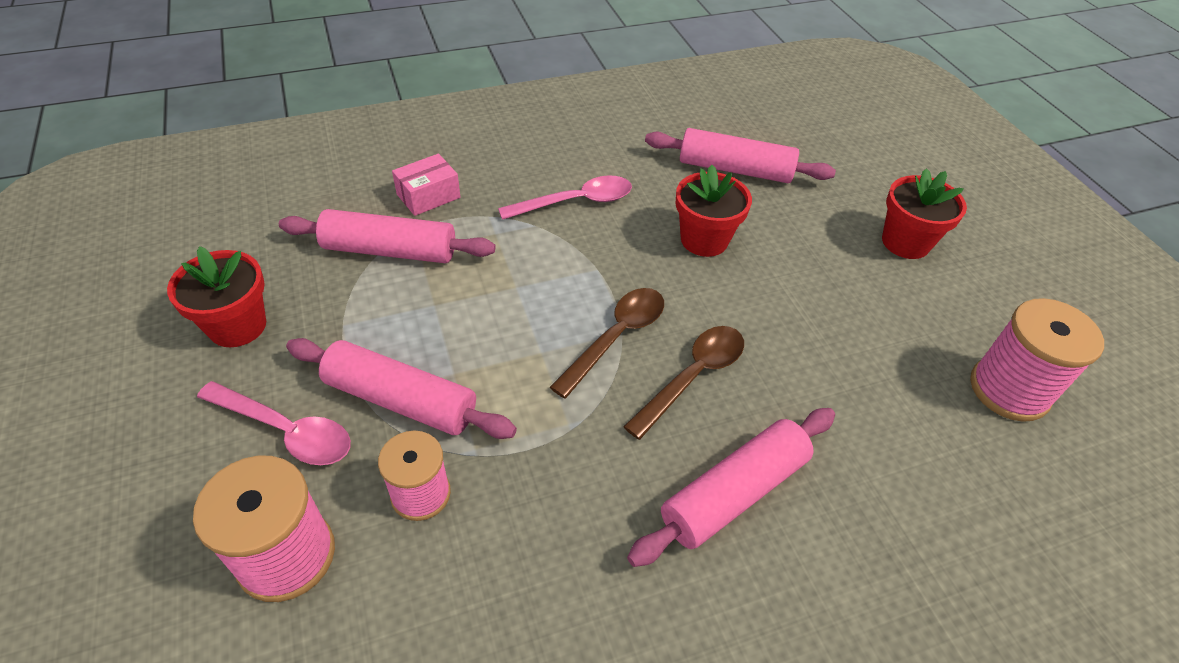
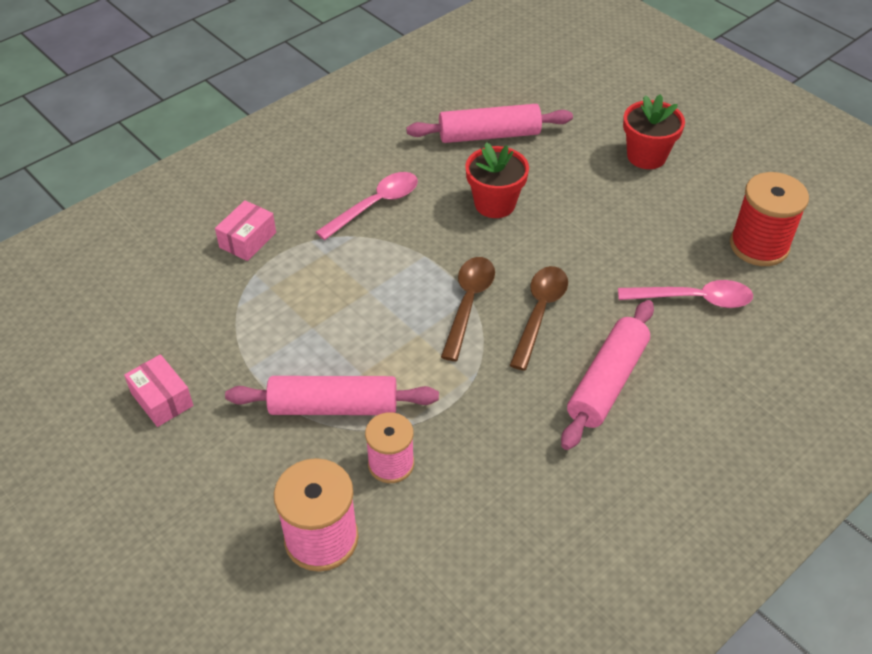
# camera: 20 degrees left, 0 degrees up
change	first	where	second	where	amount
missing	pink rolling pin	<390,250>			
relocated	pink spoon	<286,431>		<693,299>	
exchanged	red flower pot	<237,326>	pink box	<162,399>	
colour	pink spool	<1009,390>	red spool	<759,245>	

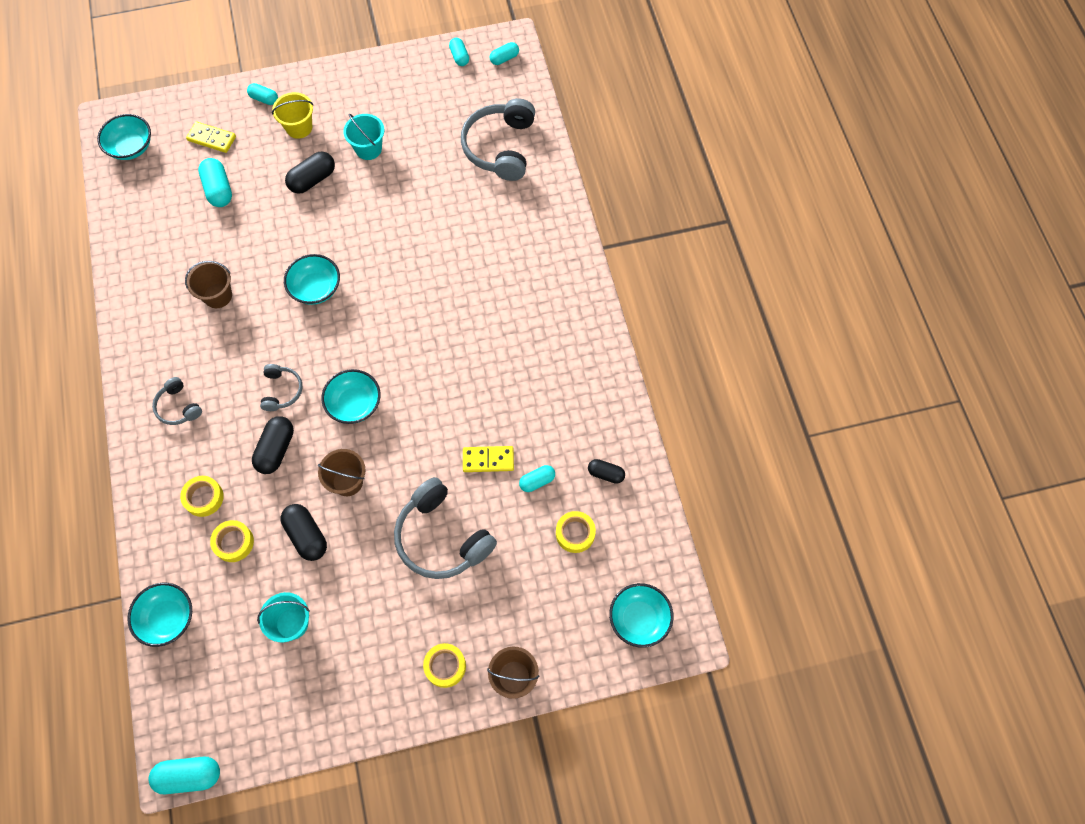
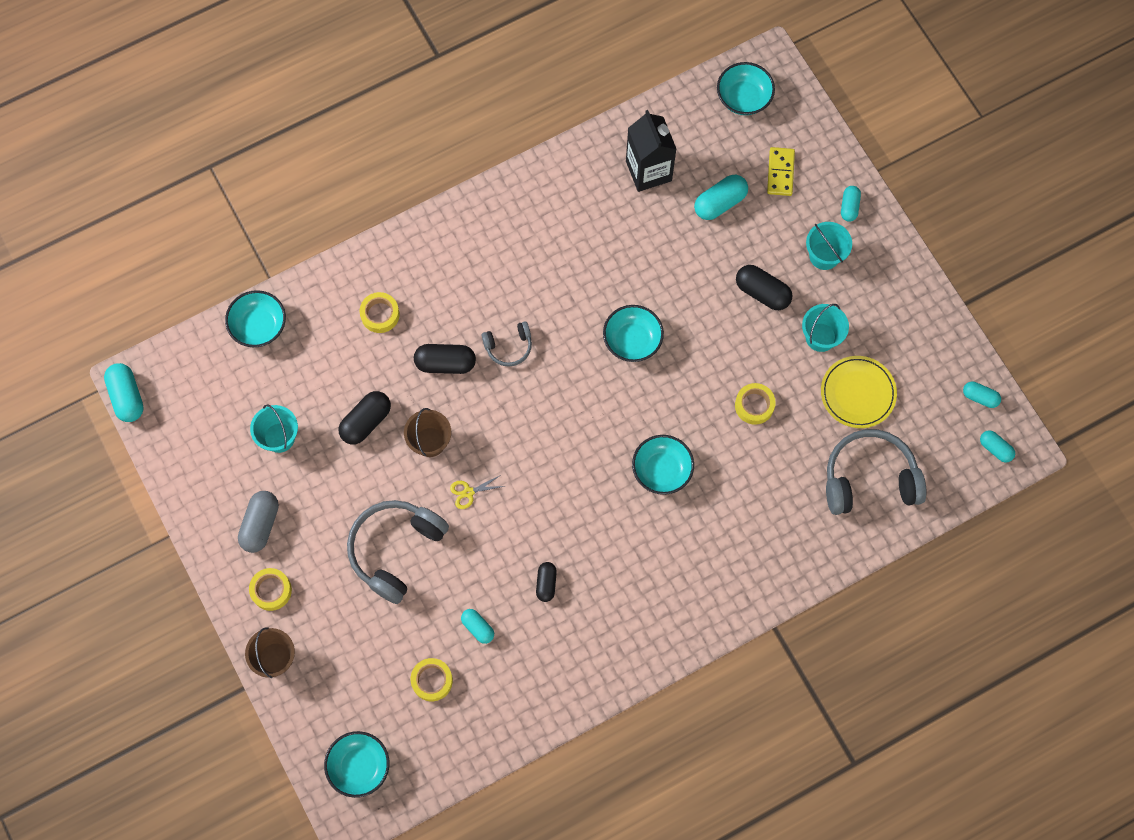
# camera: 75 degrees right, 5 degrees up
change	first	where	second	where	amount
missing	grey headphones	<178,407>			
missing	brown bucket	<218,295>			
missing	yellow domino	<488,460>			
appeared			grey capsule	<260,525>	
appeared			yellow scissors	<468,492>	
appeared			black carton	<648,171>	
appeared			yellow plate	<858,393>	
relocated	yellow tape	<233,542>		<754,405>	
relocated	turquoise bowl	<354,404>		<662,470>	
relocated	black capsule	<606,474>		<546,583>	
colour	yellow bucket	<299,127>	turquoise bucket	<824,256>	
spun	turquoise capsule	<459,57>		<980,397>	60 degrees clockwise

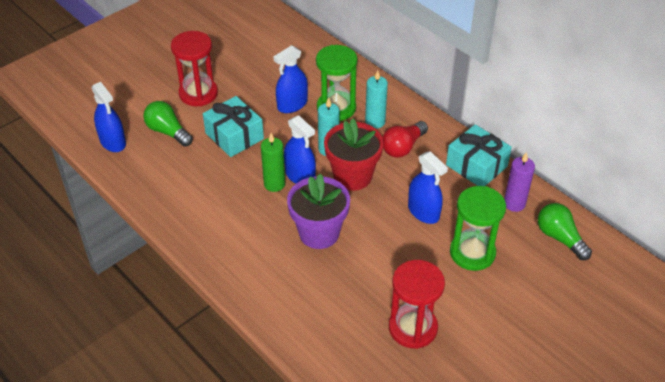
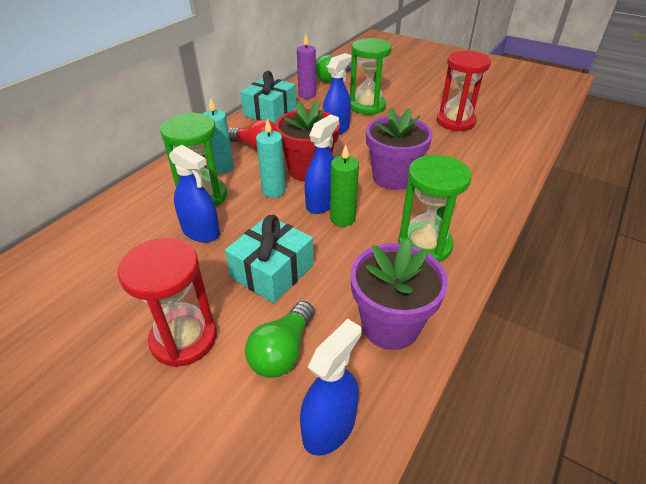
# camera: 105 degrees left, 5 degrees down
change	first	where	second	where	amount
appeared			purple flower pot	<390,325>	
appeared			green hourglass	<424,245>	

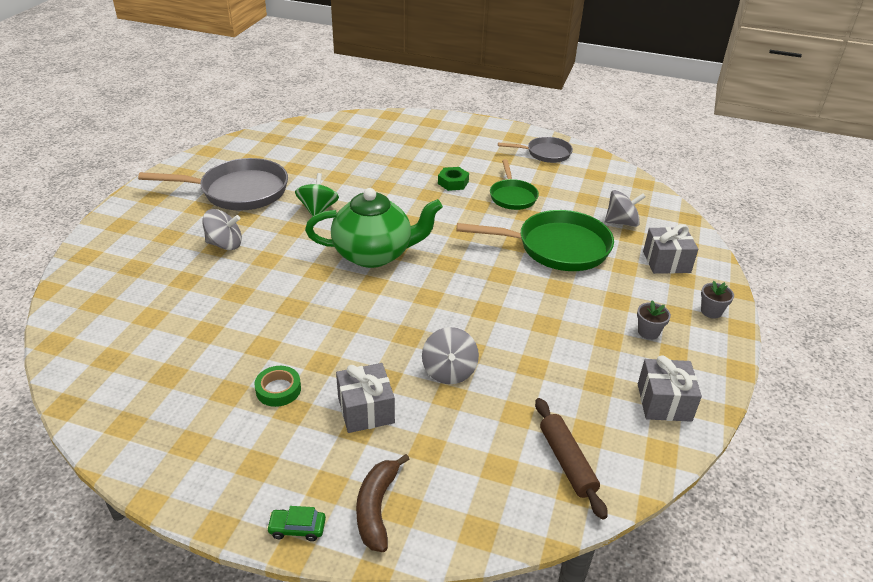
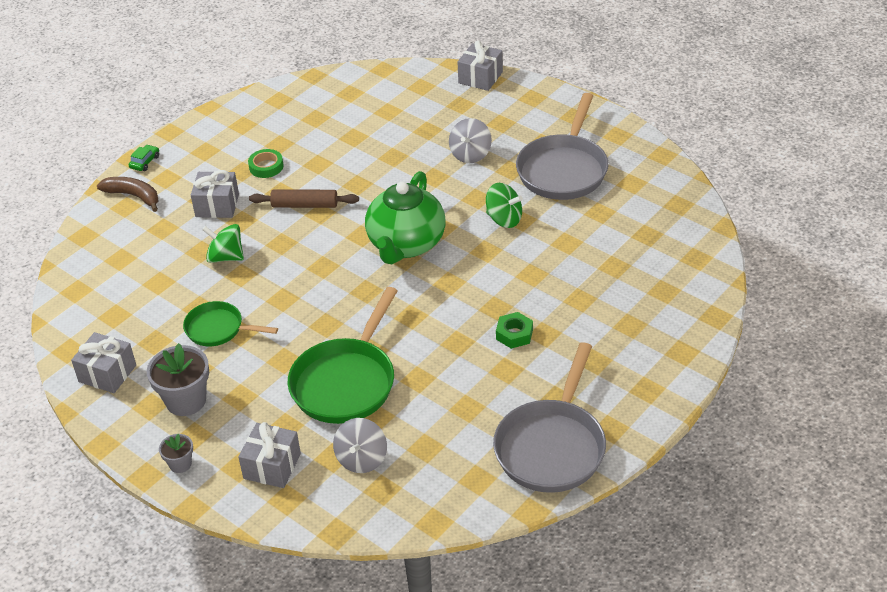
# camera: 115 degrees right, 5 degrees up
change	first	where	second	where	amount
appeared			grey gift	<480,77>	
relocated	green pan	<512,196>		<218,329>	
relocated	brown rolling pin	<567,462>		<305,205>	
colour	grey spinning top	<449,371>	green spinning top	<226,257>	
size	grey pan	<545,153>		<551,446>	x1.74
size	grey flower pot	<648,332>		<186,401>	x1.88

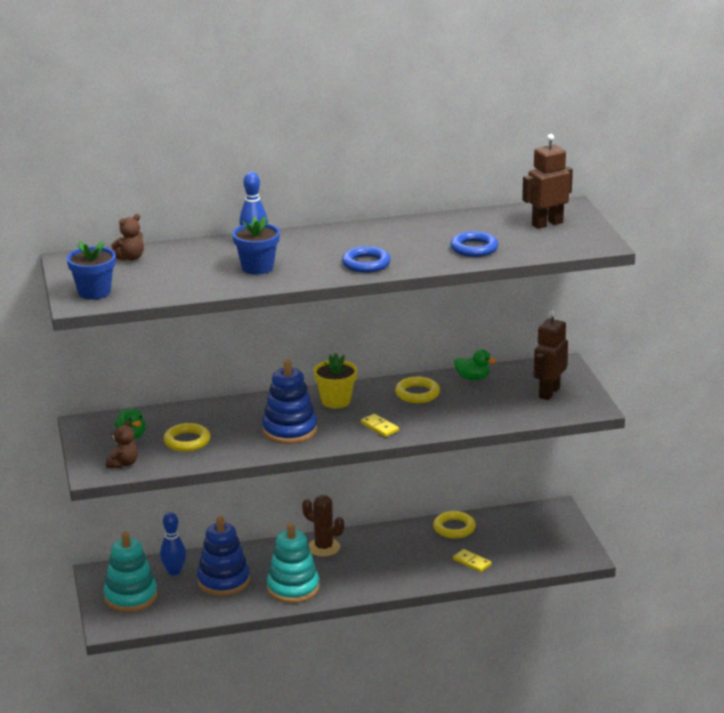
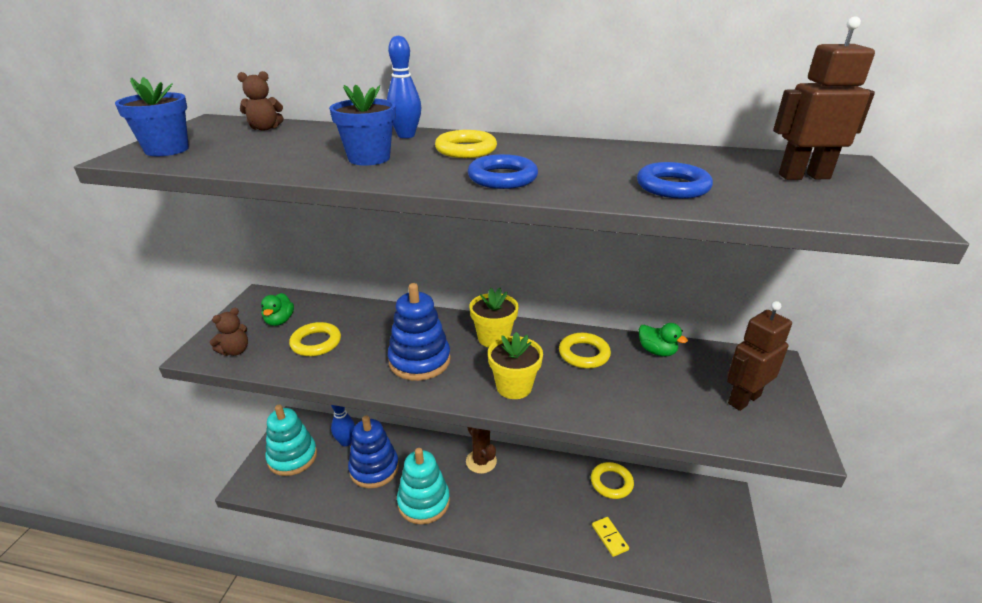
# camera: 25 degrees right, 5 degrees up
change	first	where	second	where	amount
appeared			yellow ring	<466,150>	
exchanged	yellow domino	<379,427>	yellow flower pot	<514,387>	

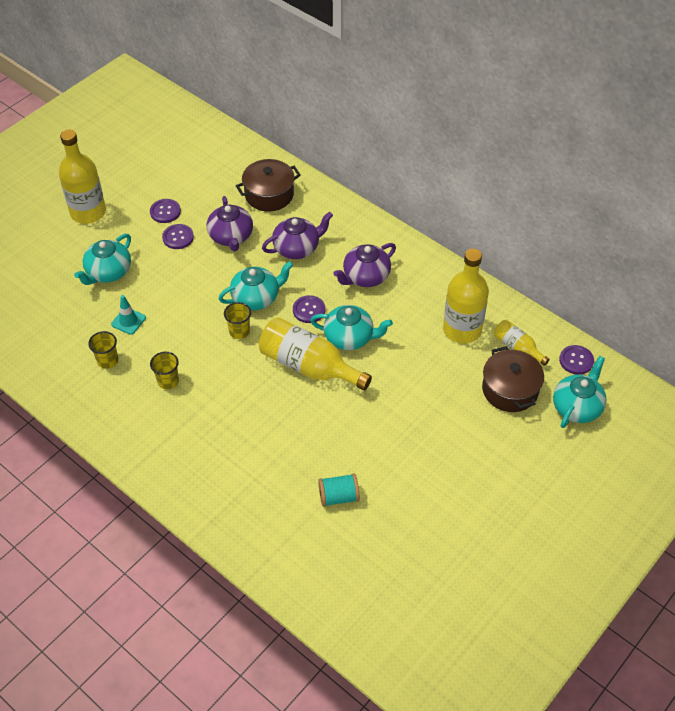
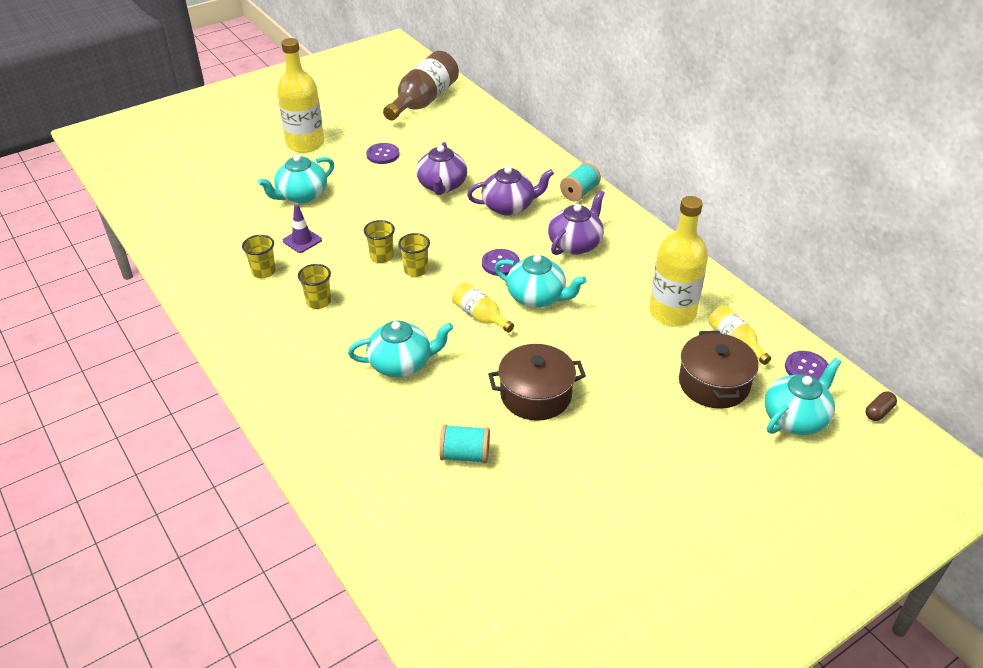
# camera: 15 degrees right, 10 degrees down
change	first	where	second	where	amount
missing	purple button	<178,237>			
appeared			yellow cup	<381,256>	
appeared			brown bottle	<423,101>	
appeared			turquoise spool	<579,192>	
appeared			brown capsule	<878,412>	
relocated	turquoise teapot	<256,298>		<401,364>	
relocated	brown pot	<269,194>		<536,395>	
colour	turquoise traffic cone	<128,321>	purple traffic cone	<302,240>	
spun	purple teapot	<365,277>		<575,244>	150 degrees clockwise
size	yellow bottle	<309,366>		<480,316>	x0.53

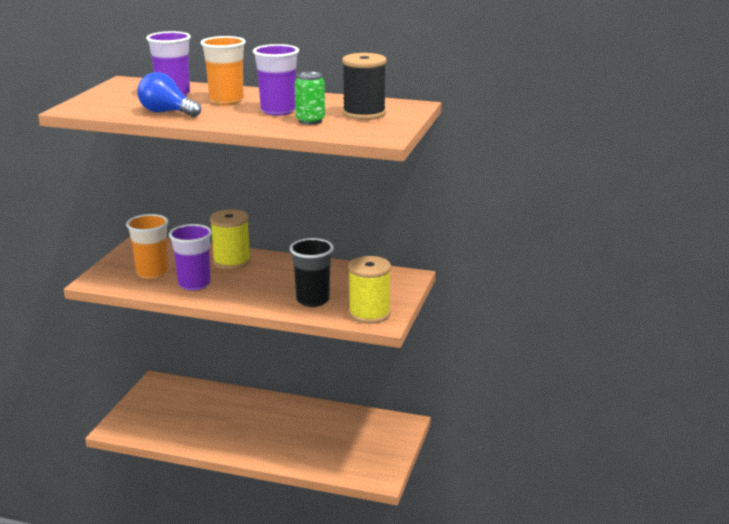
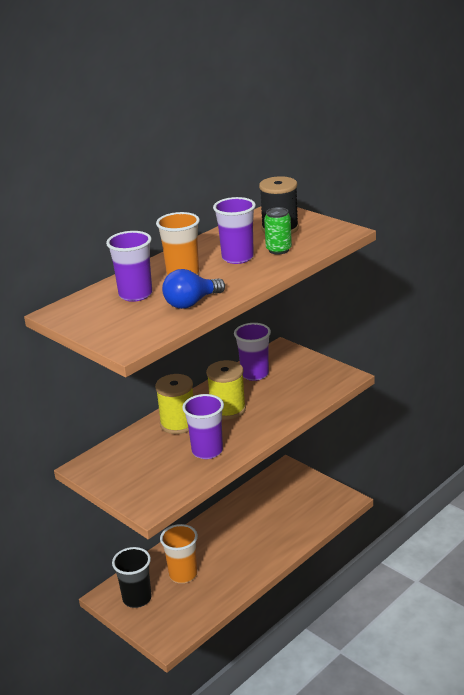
# camera: 60 degrees left, 5 degrees up
change	first	where	second	where	amount
appeared			purple cup	<254,374>	
relocated	orange cup	<152,273>		<183,574>	
relocated	black cup	<312,300>		<137,598>	
relocated	yellow spool	<369,314>		<227,409>	

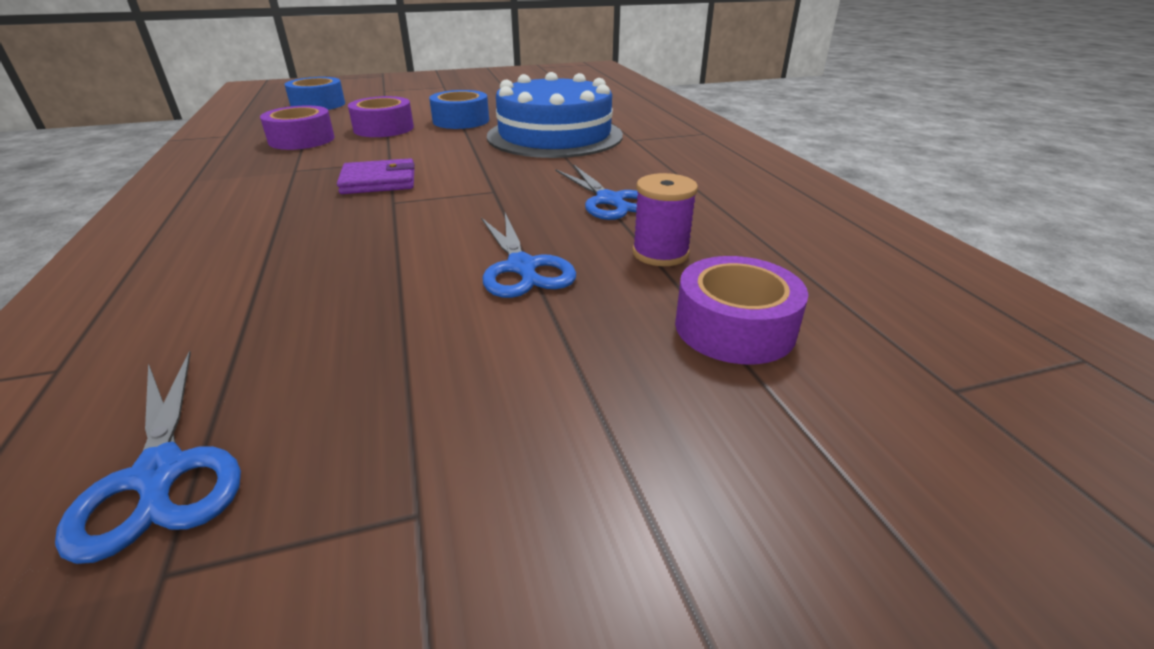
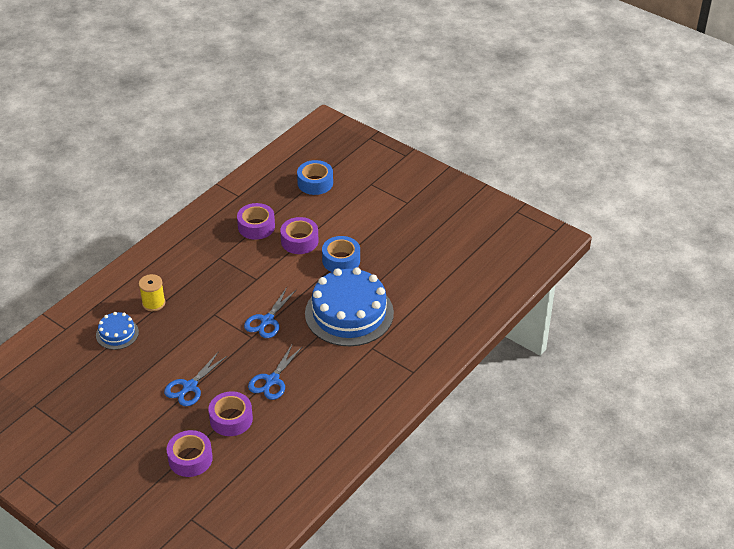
# camera: 55 degrees right, 10 degrees up
change	first	where	second	where	amount
missing	purple wallet	<379,181>			
appeared			blue cake	<117,333>	
appeared			yellow spool	<153,303>	
relocated	blue scissors	<160,474>		<267,320>	
exchanged	purple spool	<660,253>	purple tape	<231,419>	

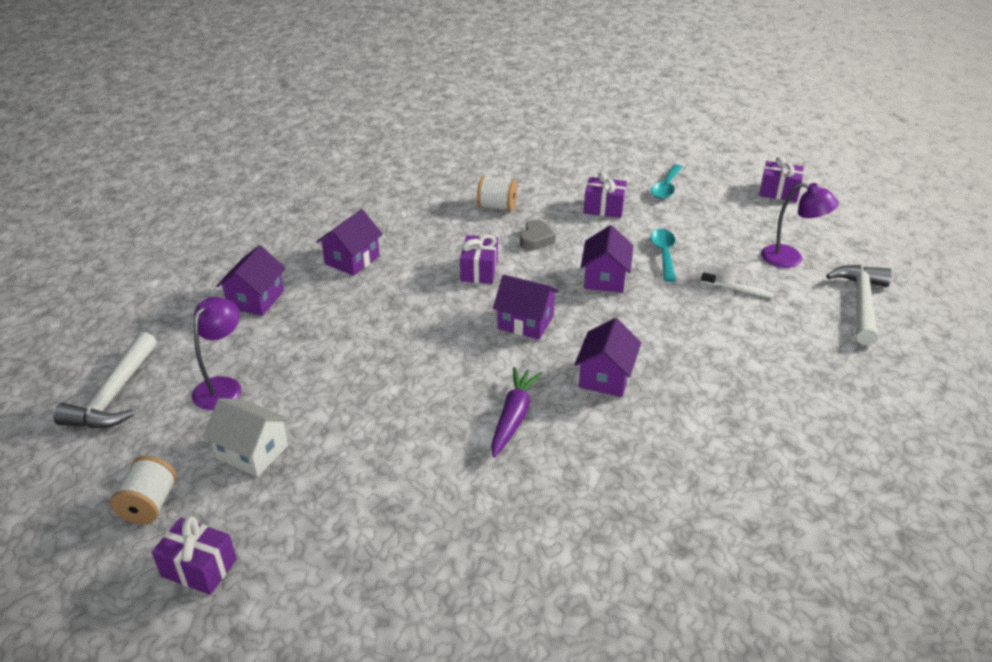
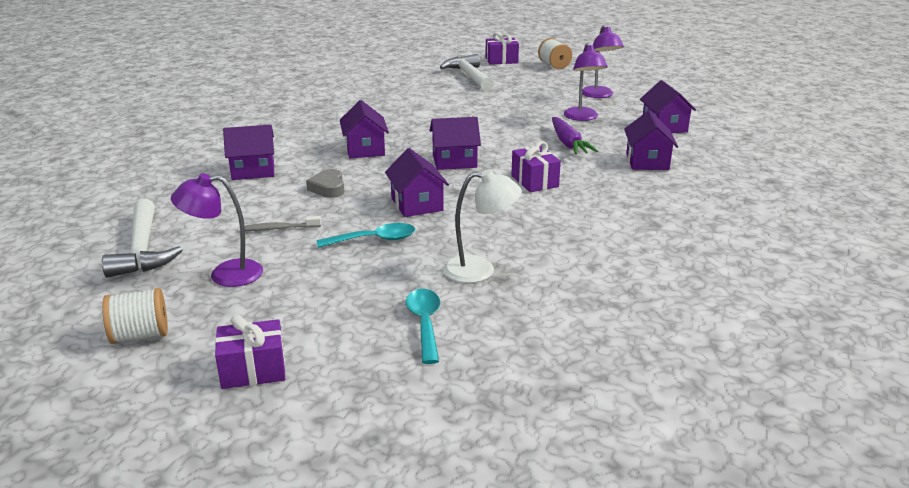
# camera: 150 degrees right, 10 degrees down
change	first	where	second	where	amount
missing	white house	<252,452>			
appeared			purple house	<253,171>	
appeared			purple lamp	<582,117>	
relocated	white hammer	<114,395>		<469,76>	
relocated	white spool	<497,207>		<140,335>	
relocated	purple carrot	<513,417>		<568,143>	
relocated	grey heart	<536,239>		<328,188>	
exchanged	purple gift	<604,208>	white lamp	<480,270>	
colour	white toothbrush	<738,290>	grey toothbrush	<279,228>	
spun	turquoise spoon	<663,254>		<374,240>	75 degrees counterclockwise

